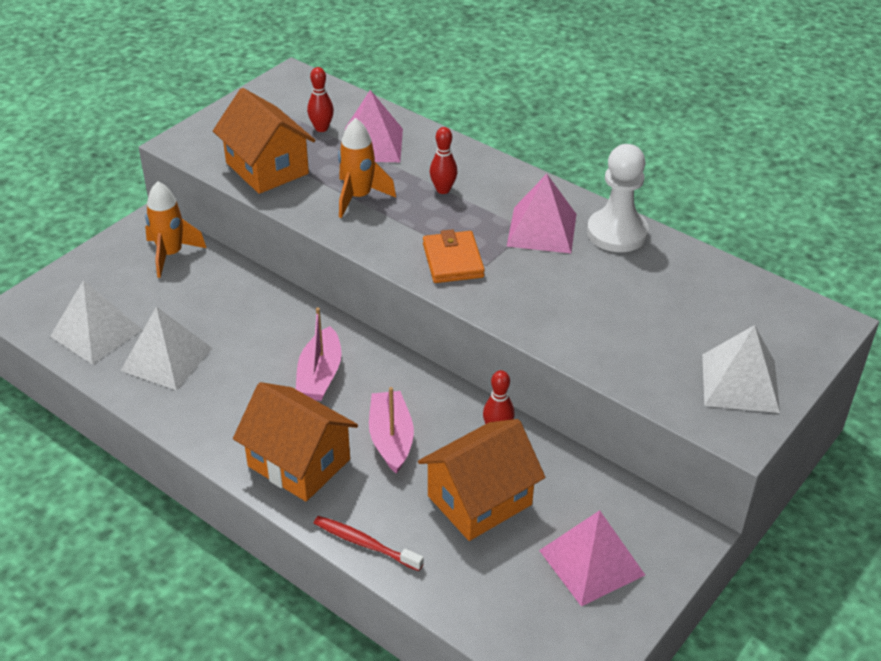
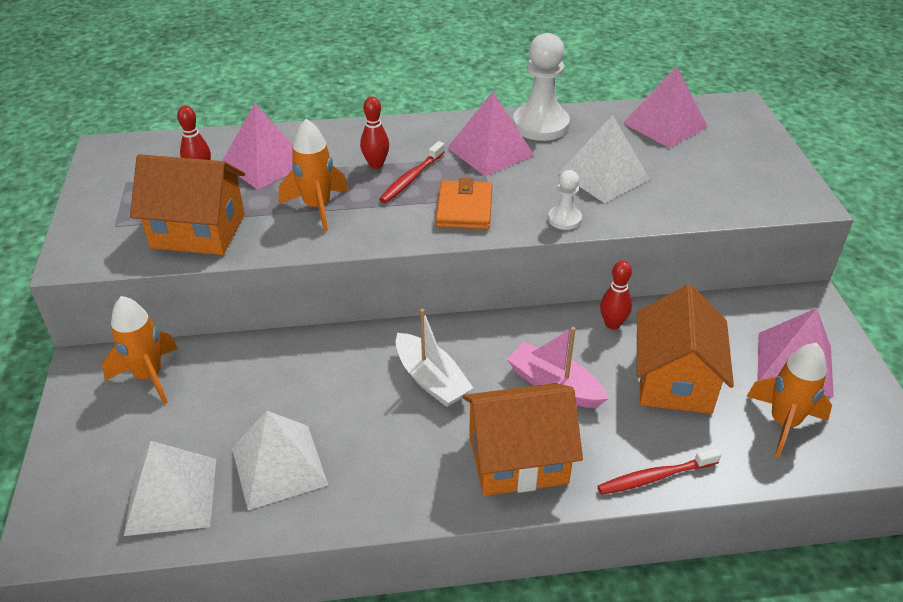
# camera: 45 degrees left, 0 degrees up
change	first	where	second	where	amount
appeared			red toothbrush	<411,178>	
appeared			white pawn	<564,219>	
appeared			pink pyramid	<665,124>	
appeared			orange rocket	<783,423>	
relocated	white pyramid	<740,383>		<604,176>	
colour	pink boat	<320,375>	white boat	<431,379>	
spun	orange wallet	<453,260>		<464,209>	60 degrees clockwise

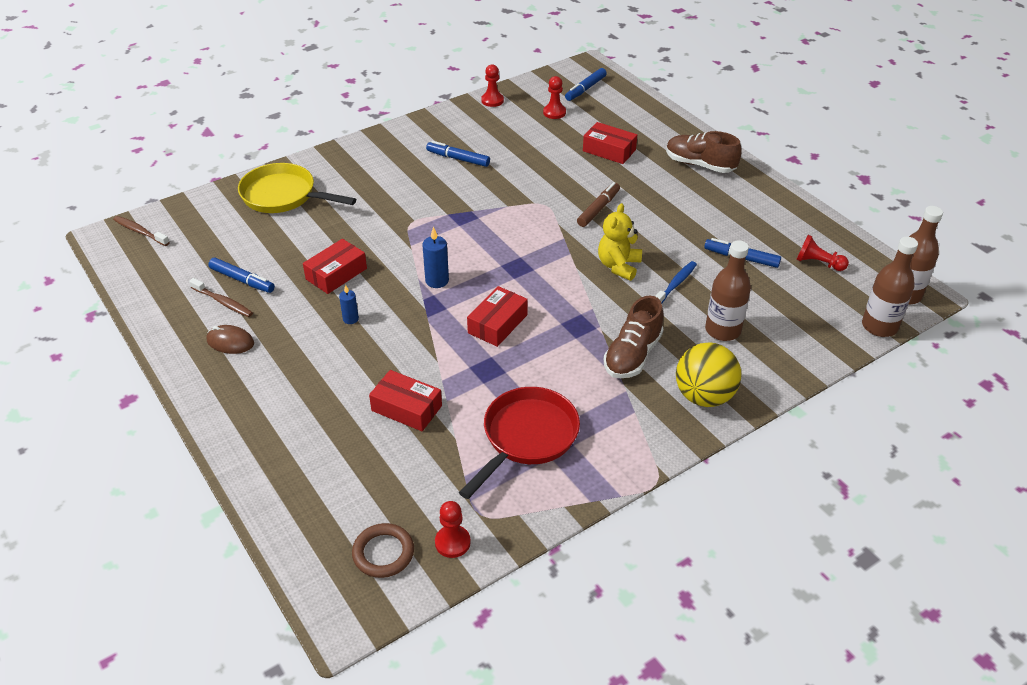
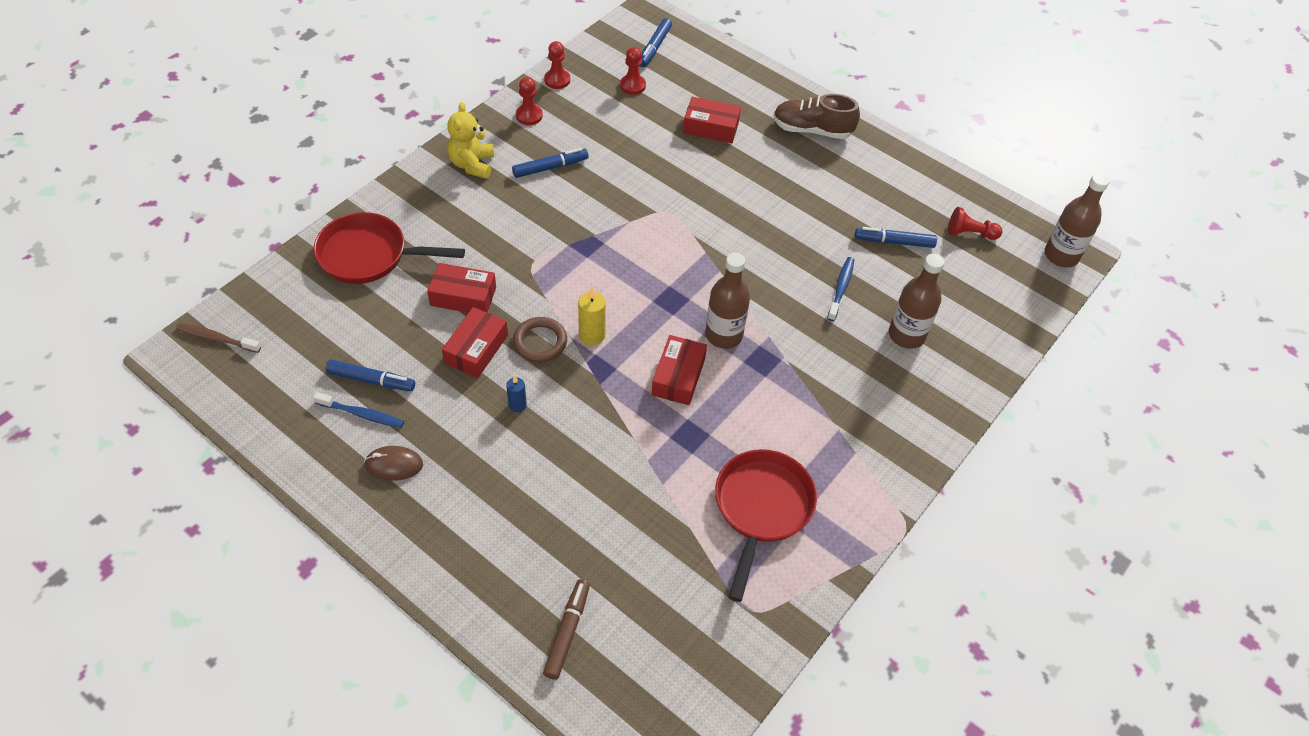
# camera: 20 degrees left, 10 degrees up
change	first	where	second	where	amount
missing	brown shoe	<632,355>			
missing	yellow ball	<704,396>			
relocated	brown ring	<383,553>		<540,342>	
relocated	red box	<406,408>		<463,296>	
relocated	red pawn	<452,542>		<529,116>	
relocated	brown marker	<598,209>		<567,632>	
relocated	yellow teddy bear	<618,266>		<472,164>	
relocated	brown bottle	<879,326>		<724,335>	
colour	brown toothbrush	<223,302>	blue toothbrush	<362,414>	
colour	yellow pan	<283,196>	red pan	<369,255>	
colour	blue candle	<437,281>	yellow candle	<592,335>	
spun	blue marker	<458,159>		<550,167>	150 degrees clockwise

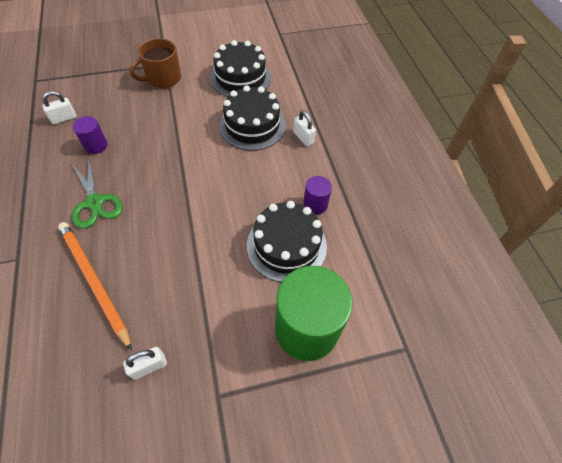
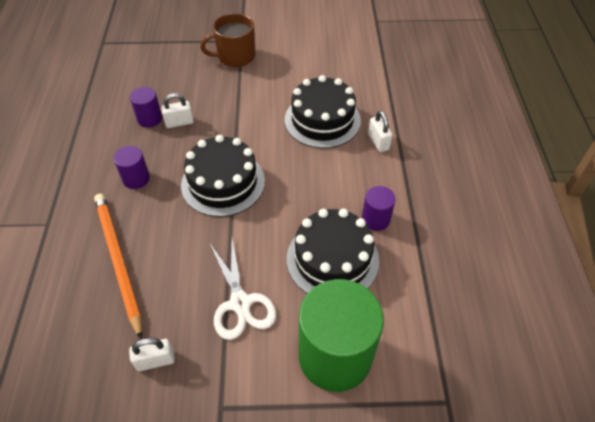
# camera: 15 degrees right, 5 degrees down
change	first	where	second	where	amount
appeared			white scissors	<240,303>	
relocated	white padlock	<64,118>		<179,122>	
relocated	black cake	<240,78>		<223,183>	
exchanged	green scissors	<95,202>	purple cylinder	<136,178>	

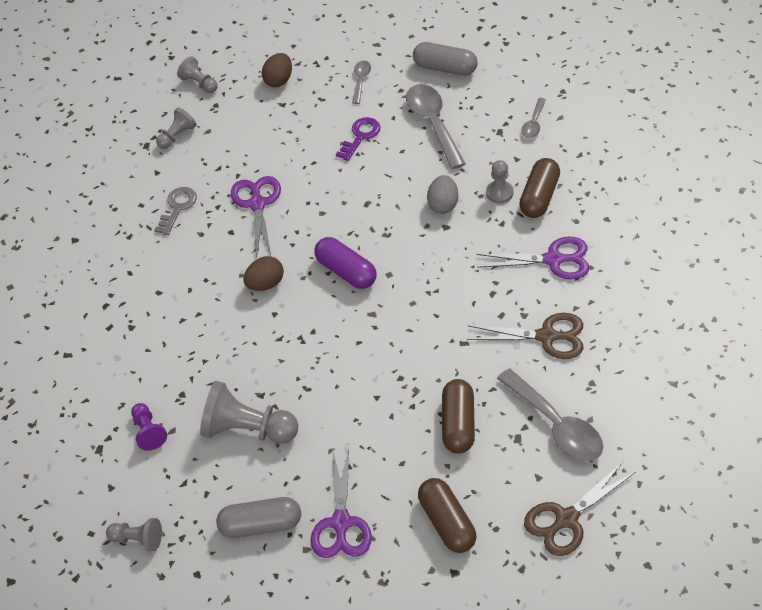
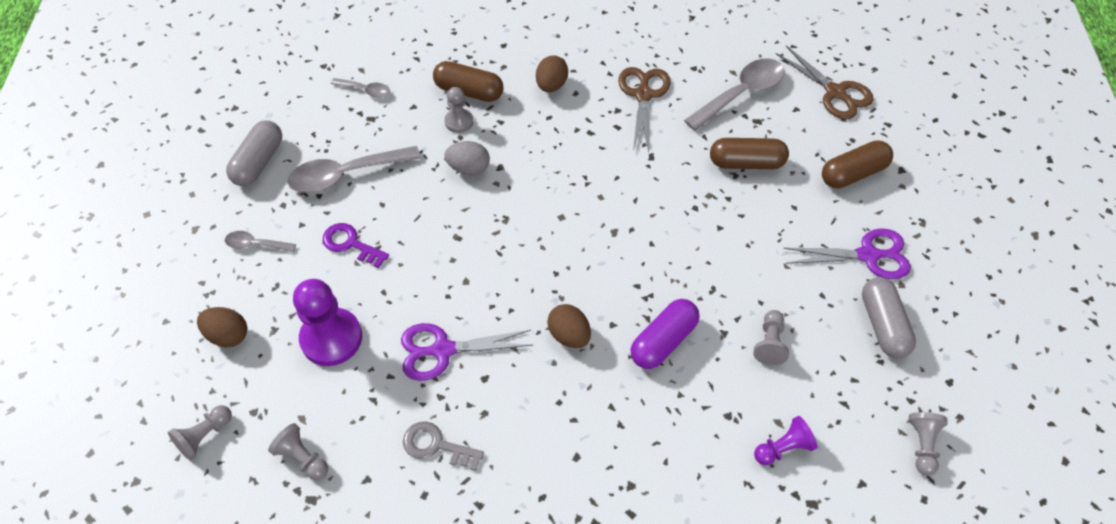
# camera: 95 degrees left, 5 degrees up
change	first	where	second	where	amount
appeared			purple pawn	<331,338>	
relocated	purple capsule	<346,271>		<663,341>	
exchanged	purple scissors	<553,260>	brown egg	<551,85>	
size	grey pawn	<248,429>		<769,343>	x0.55

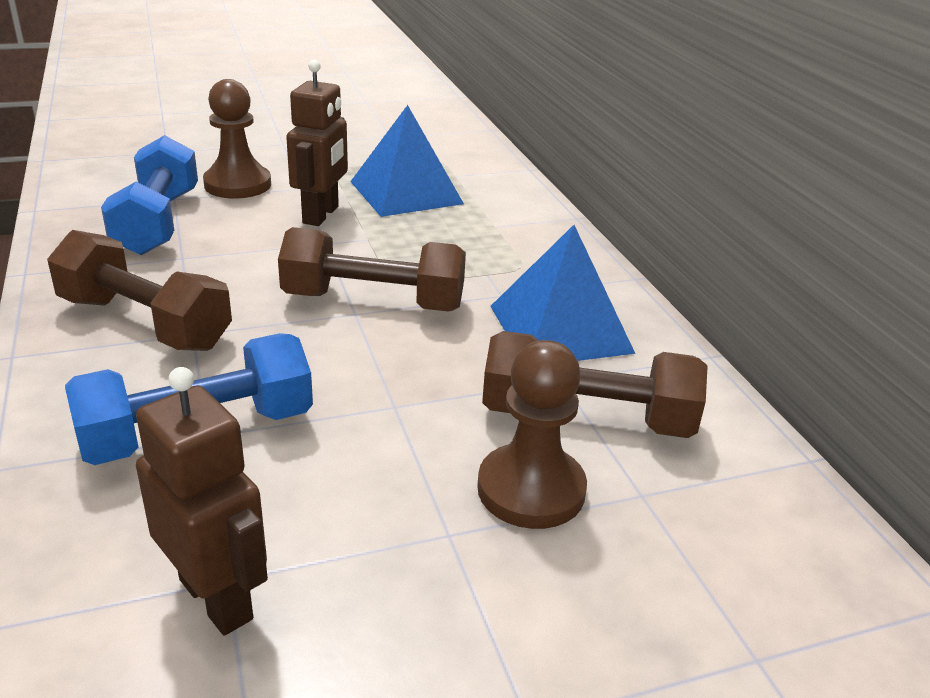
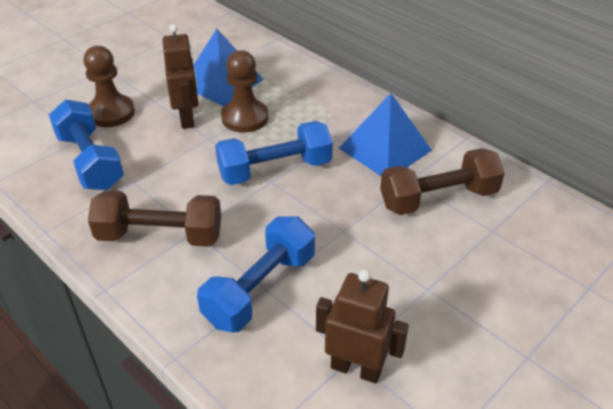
# camera: 25 degrees left, 10 degrees up
change	first	where	second	where	amount
relocated	brown pawn	<531,489>		<245,118>	
colour	brown dumbbell	<373,302>	blue dumbbell	<275,169>	

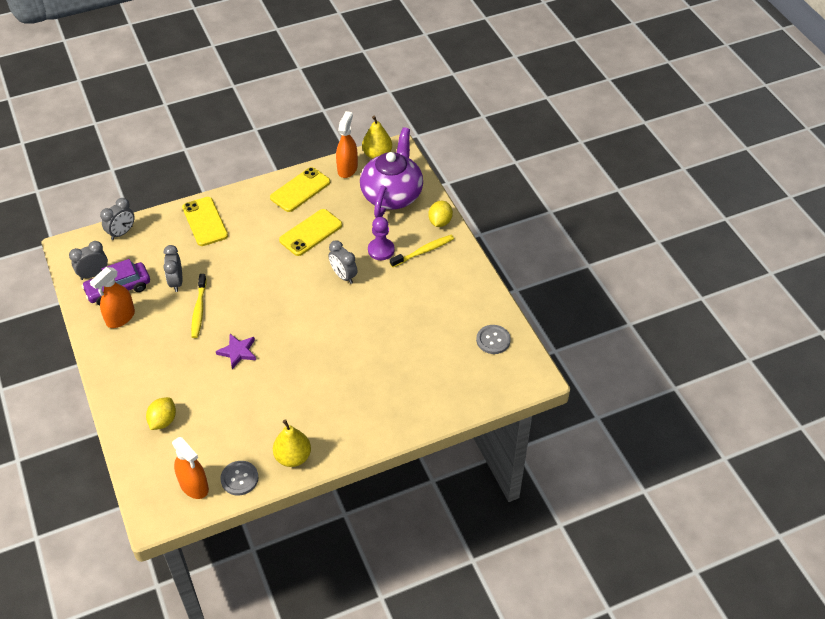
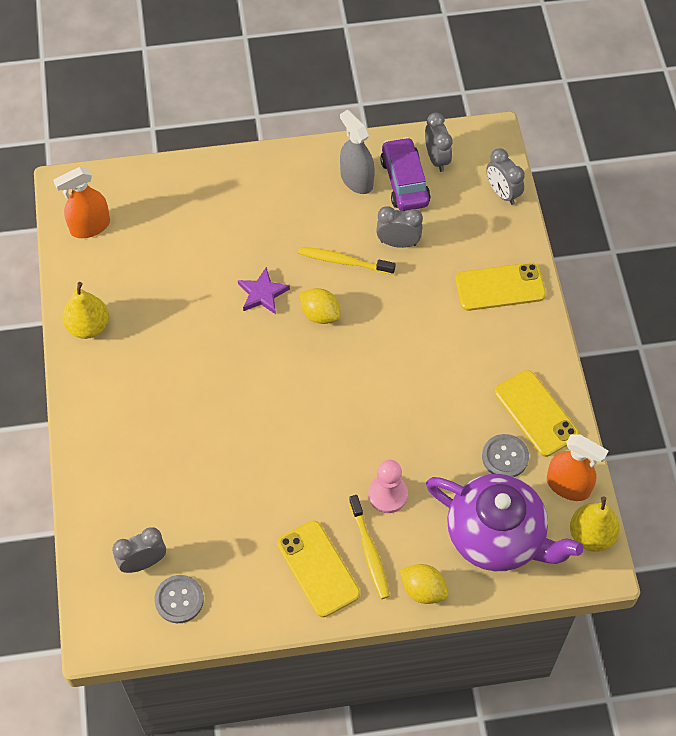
# camera: 105 degrees right, 10 degrees up
change	first	where	second	where	amount
relocated	yellow lemon	<163,421>		<320,314>	
relocated	grey button	<239,478>		<505,457>	
relocated	yellow phone	<311,233>		<318,569>	
relocated	grey clock	<343,276>		<143,562>	
colour	orange spray bottle	<120,318>	grey spray bottle	<356,180>	
colour	purple pawn	<381,250>	pink pawn	<388,495>	

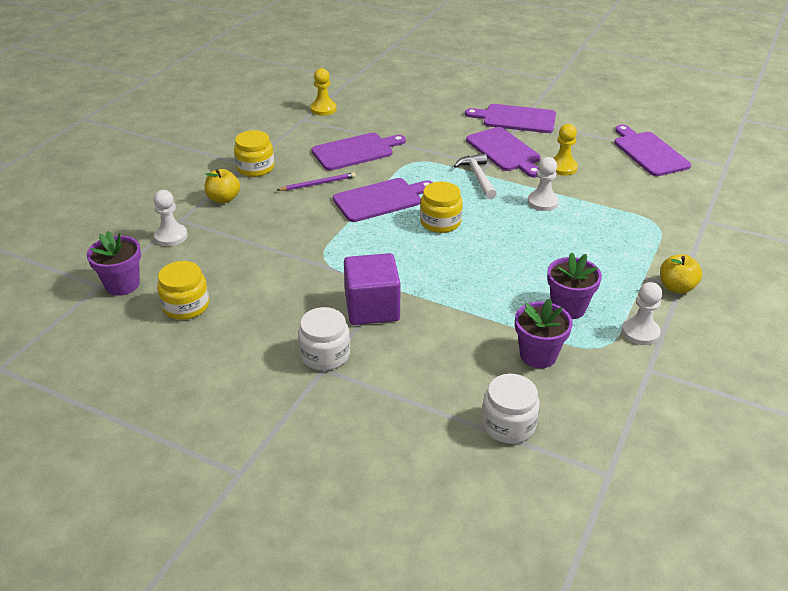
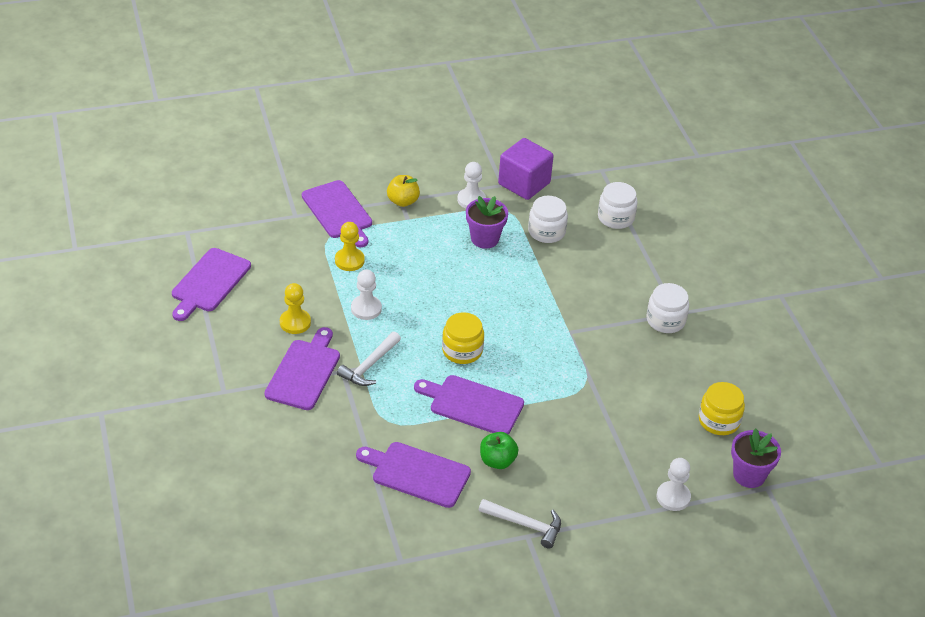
# camera: 135 degrees left, 5 degrees up
change	first	where	second	where	amount
missing	yellow apple	<223,199>			
relocated	yellow pawn	<323,109>		<349,260>	
relocated	purple cube	<372,308>		<524,183>	
relocated	purple cutting board	<515,119>		<338,212>	
exchanged	yellow jar	<255,168>	white hammer	<525,525>	
exchanged	purple pencil	<318,184>	green apple	<497,461>	
exchanged	purple flower pot	<538,355>	white jar	<546,231>	

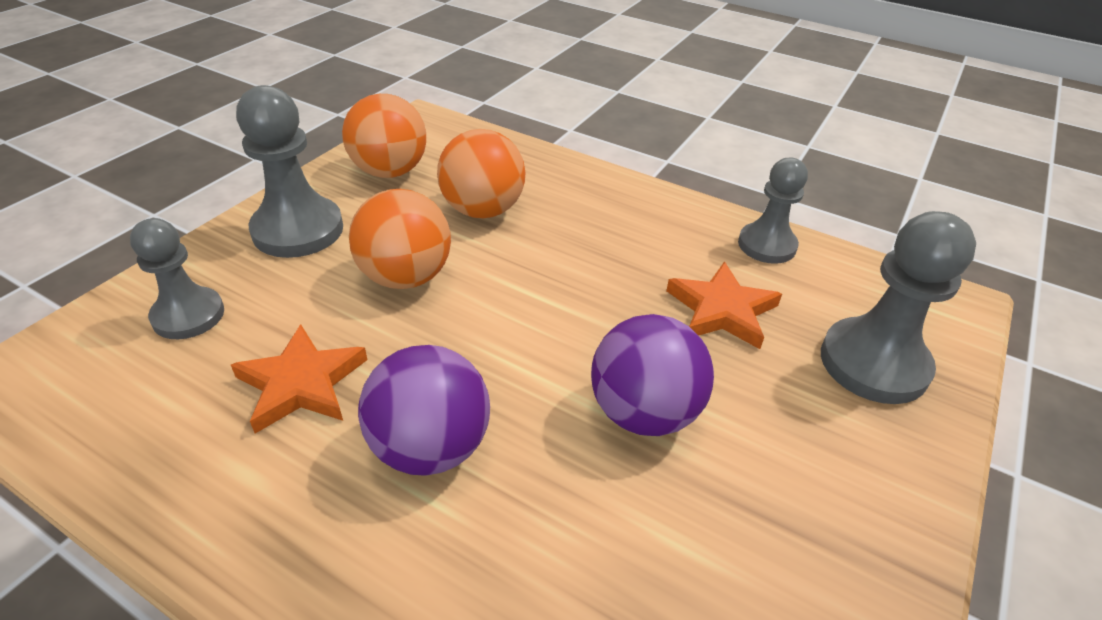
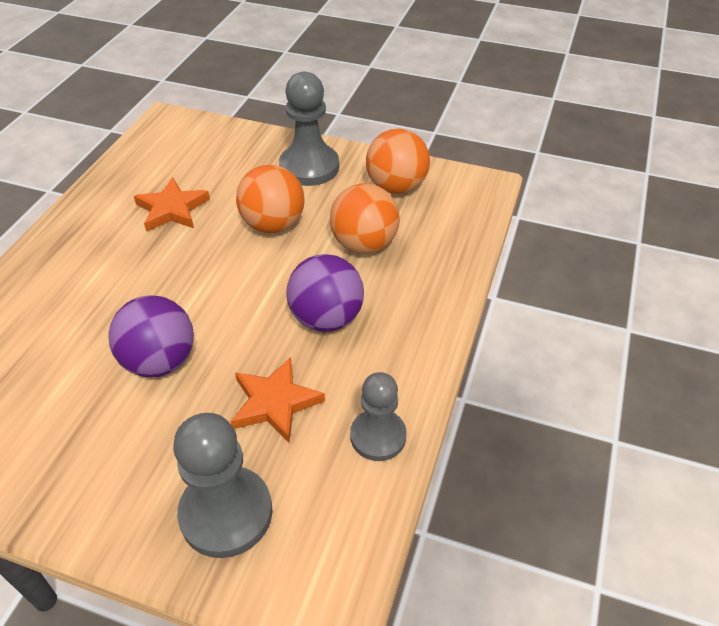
# camera: 80 degrees right, 5 degrees up
change	first	where	second	where	amount
missing	grey pawn	<188,315>			
relocated	purple ball	<430,447>		<326,318>	

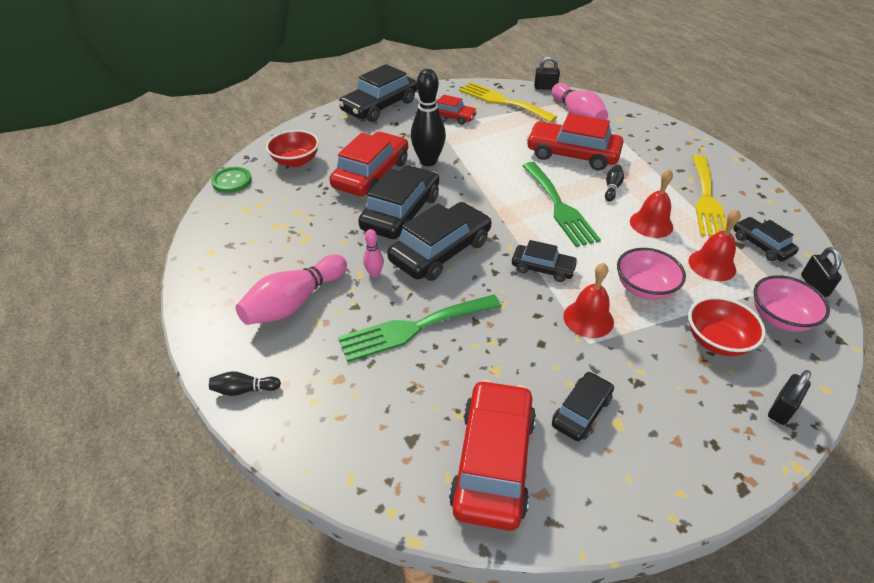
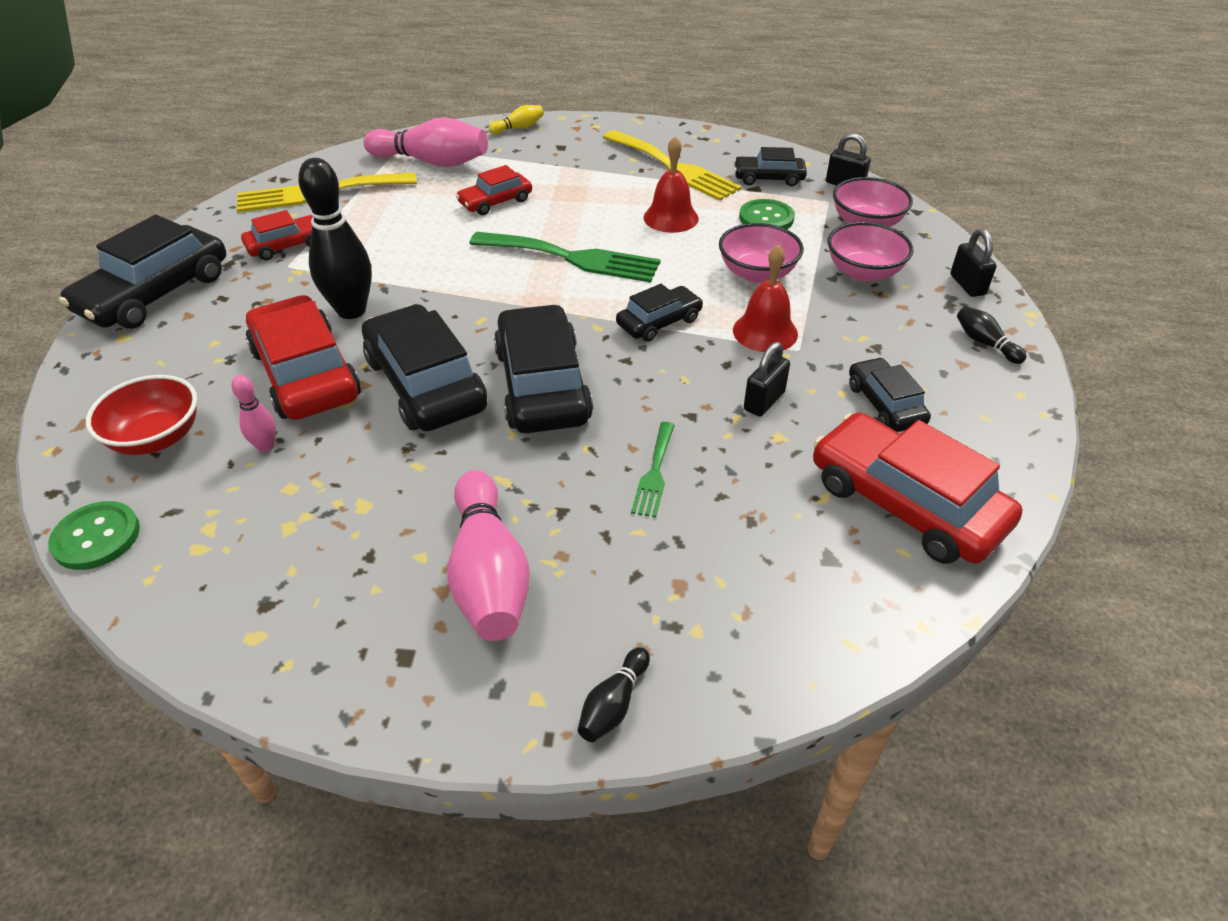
# camera: 55 degrees left, 0 degrees up
change	first	where	second	where	amount
appeared			yellow bowling pin	<519,128>	
relocated	pink bowling pin	<374,274>		<266,446>	
relocated	black padlock	<545,87>		<764,401>	
relocated	black bowling pin	<612,188>		<985,343>	
exchanged	red bell	<712,265>	green button	<766,218>	
colour	red bowl	<716,341>	pink bowl	<863,272>	
spun	black car	<379,106>		<155,293>	45 degrees clockwise
size	green fork	<414,328>		<654,473>	x0.51
size	red car	<572,154>		<495,202>	x0.55

